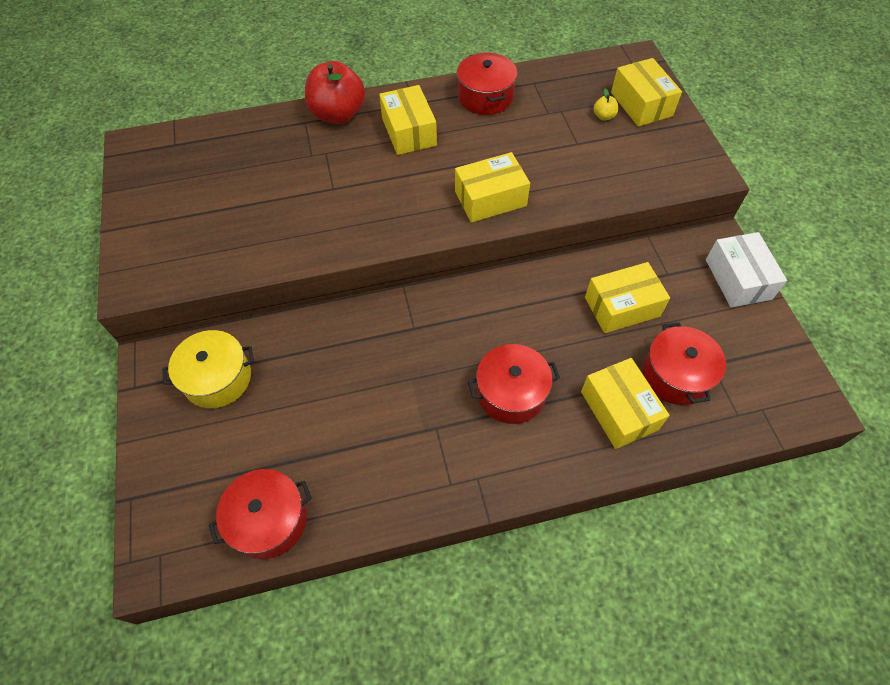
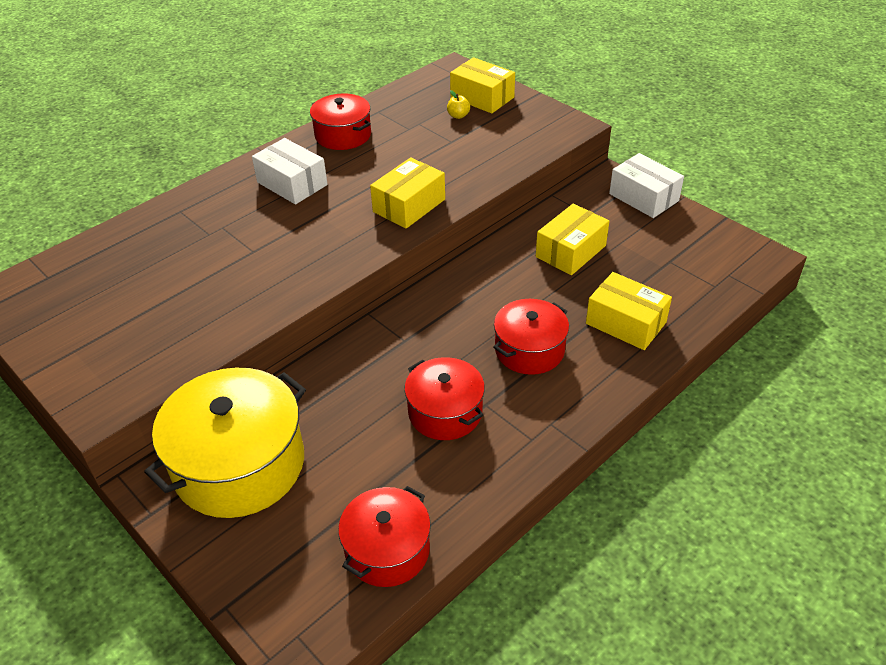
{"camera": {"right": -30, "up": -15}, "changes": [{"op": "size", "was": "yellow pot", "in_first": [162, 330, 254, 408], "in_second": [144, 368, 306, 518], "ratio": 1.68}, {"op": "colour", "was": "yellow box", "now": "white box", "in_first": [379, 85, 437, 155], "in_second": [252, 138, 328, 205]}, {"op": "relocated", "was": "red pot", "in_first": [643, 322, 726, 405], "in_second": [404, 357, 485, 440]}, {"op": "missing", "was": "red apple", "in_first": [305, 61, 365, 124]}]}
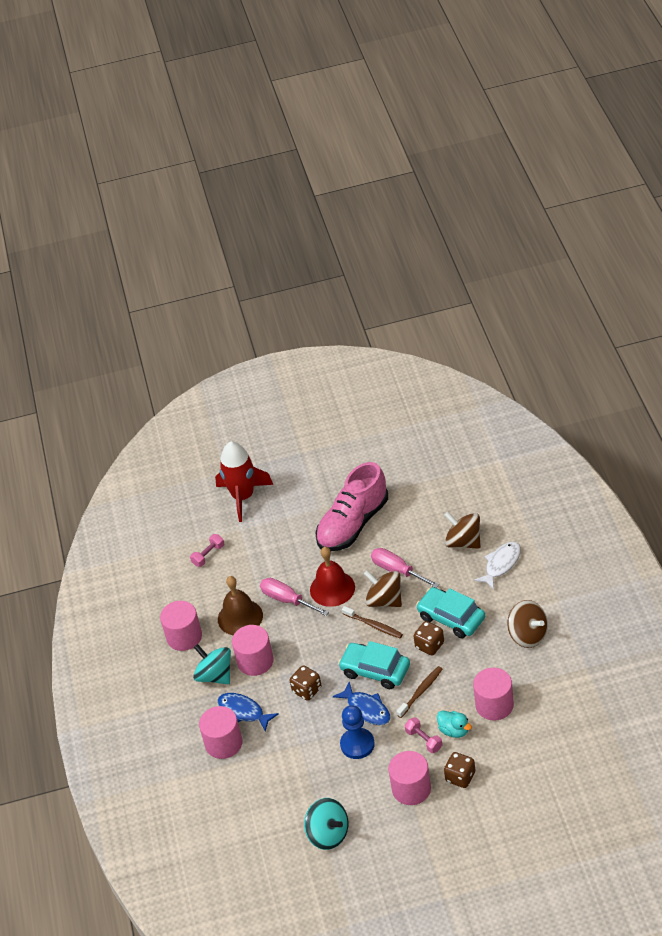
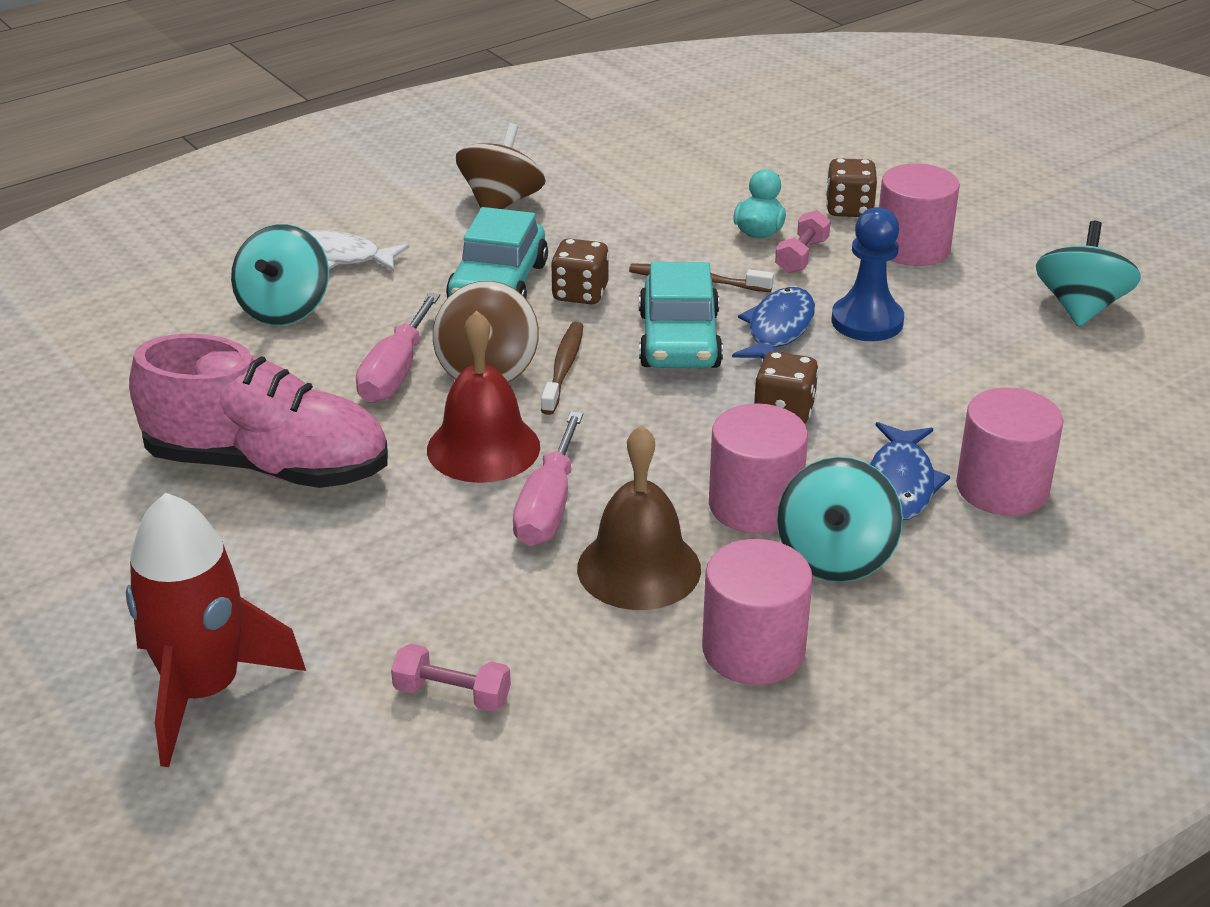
{"camera": {"right": -120, "up": -10}, "changes": [{"op": "colour", "was": "brown spinning top", "now": "turquoise spinning top", "in_first": [444, 512, 480, 549], "in_second": [231, 224, 329, 326]}, {"op": "missing", "was": "pink cylinder", "in_first": [473, 668, 514, 721]}]}
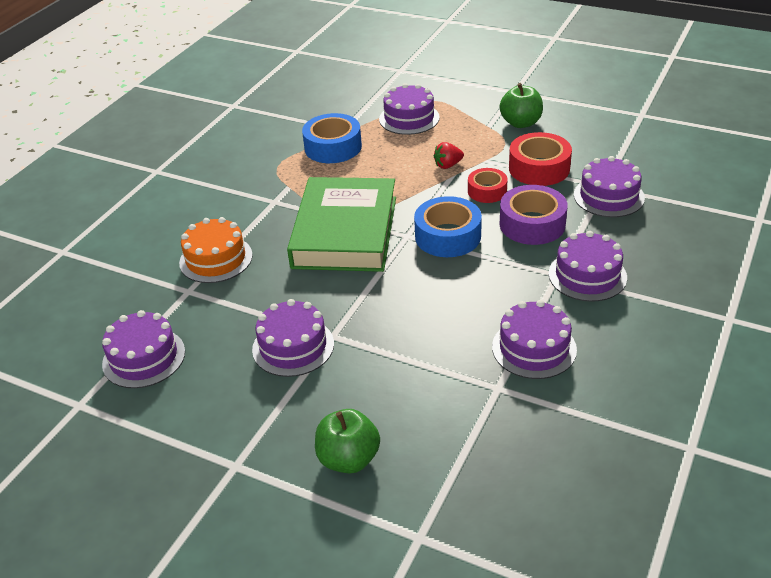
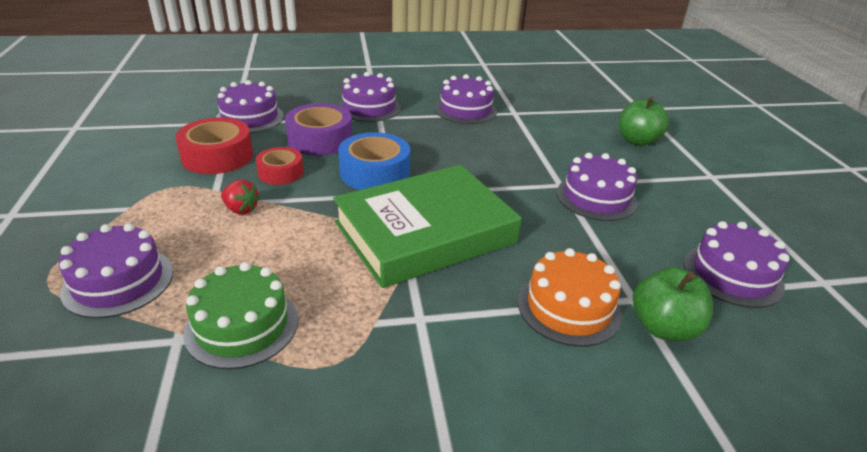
{"camera": {"right": -130, "up": -5}, "changes": [{"op": "exchanged", "was": "blue tape", "now": "green cake", "in_first": [302, 113, 362, 163], "in_second": [184, 262, 298, 369]}, {"op": "relocated", "was": "green apple", "in_first": [500, 83, 543, 128], "in_second": [633, 267, 713, 341]}]}
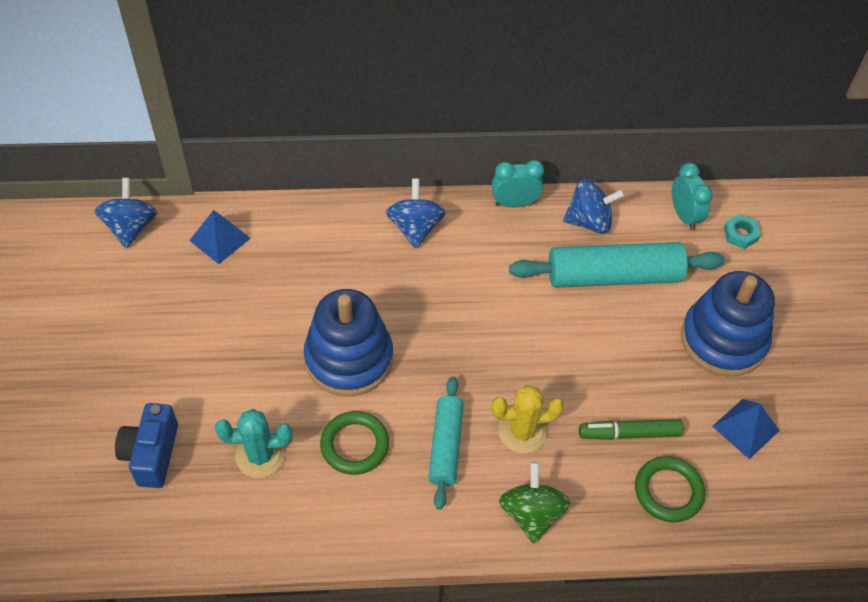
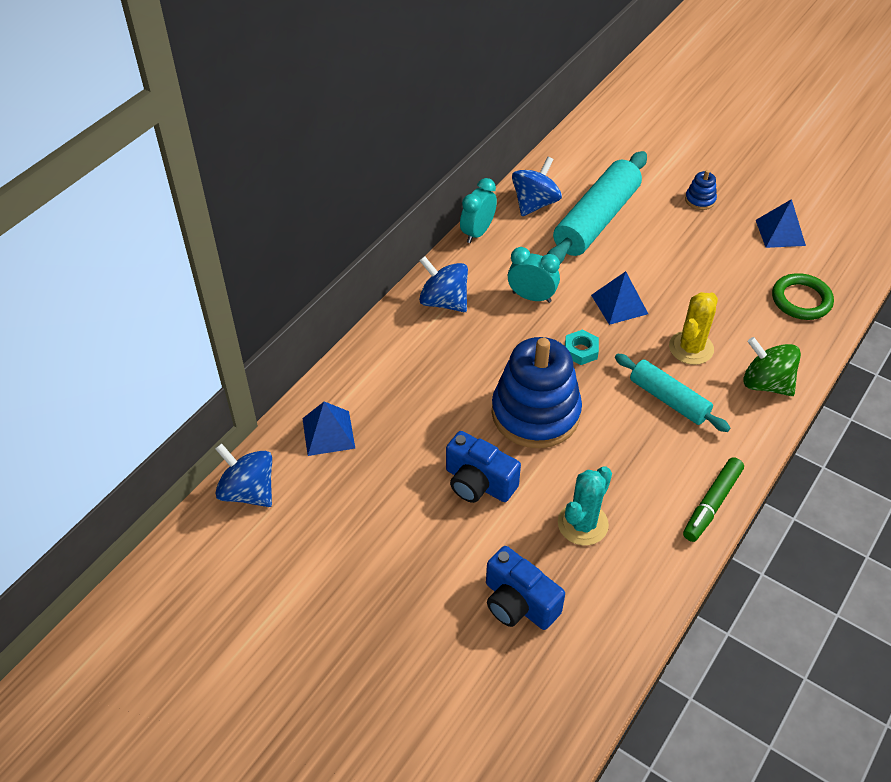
{"camera": {"right": -50, "up": -5}, "changes": [{"op": "appeared", "now": "blue camera", "in_second": [446, 431, 521, 503]}, {"op": "relocated", "was": "turquoise clock", "in_first": [672, 163, 713, 230], "in_second": [508, 247, 560, 303]}, {"op": "relocated", "was": "turquoise nut", "in_first": [724, 214, 761, 249], "in_second": [565, 330, 599, 365]}, {"op": "appeared", "now": "blue pyramid", "in_second": [591, 271, 648, 325]}, {"op": "relocated", "was": "green marker", "in_first": [579, 419, 684, 440], "in_second": [683, 457, 744, 542]}, {"op": "size", "was": "blue stacking toy", "in_first": [681, 271, 775, 377], "in_second": [685, 170, 717, 210], "ratio": 0.41}, {"op": "missing", "was": "green ring", "in_first": [320, 411, 389, 475]}]}
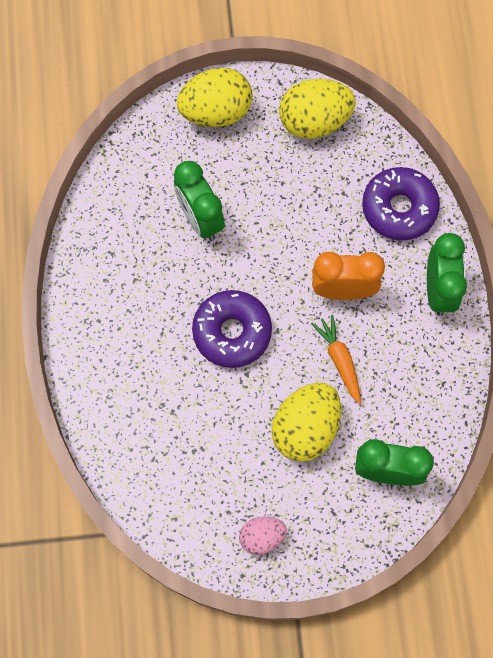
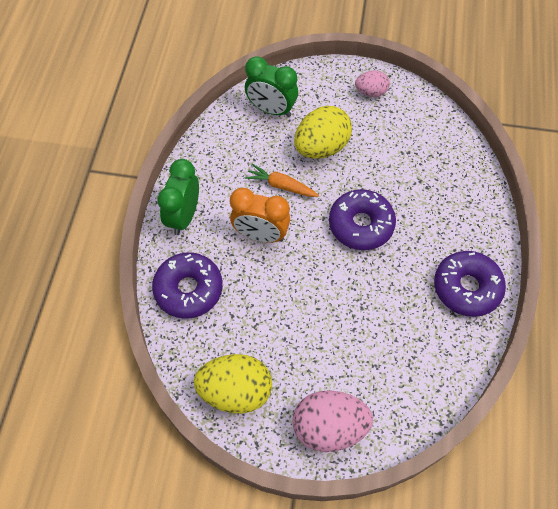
{"camera": {"right": -165, "up": -10}, "changes": [{"op": "spun", "was": "orange carrot", "in_first": [311, 314, 361, 404], "in_second": [245, 164, 319, 197], "clockwise": 120}, {"op": "colour", "was": "yellow egg", "now": "pink egg", "in_first": [177, 68, 253, 127], "in_second": [292, 390, 373, 452]}, {"op": "appeared", "now": "purple donut", "in_second": [434, 251, 506, 317]}, {"op": "missing", "was": "green clock", "in_first": [174, 161, 225, 241]}]}
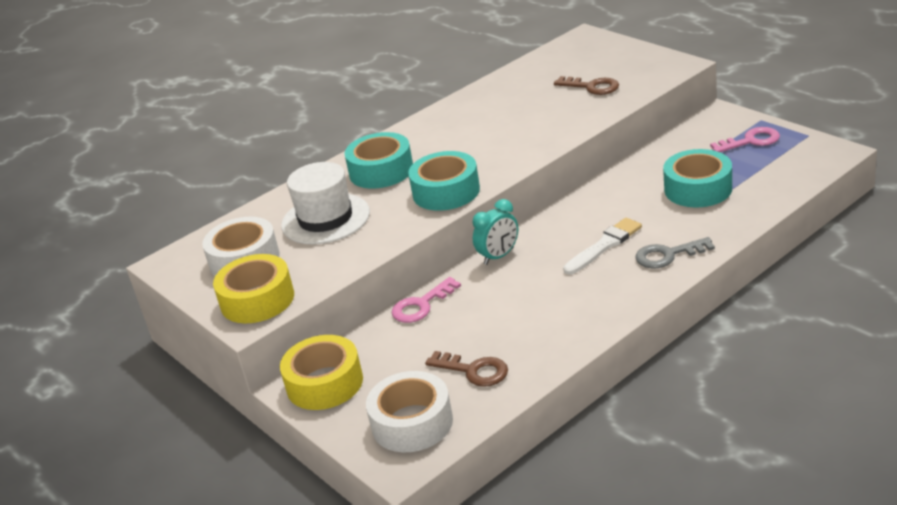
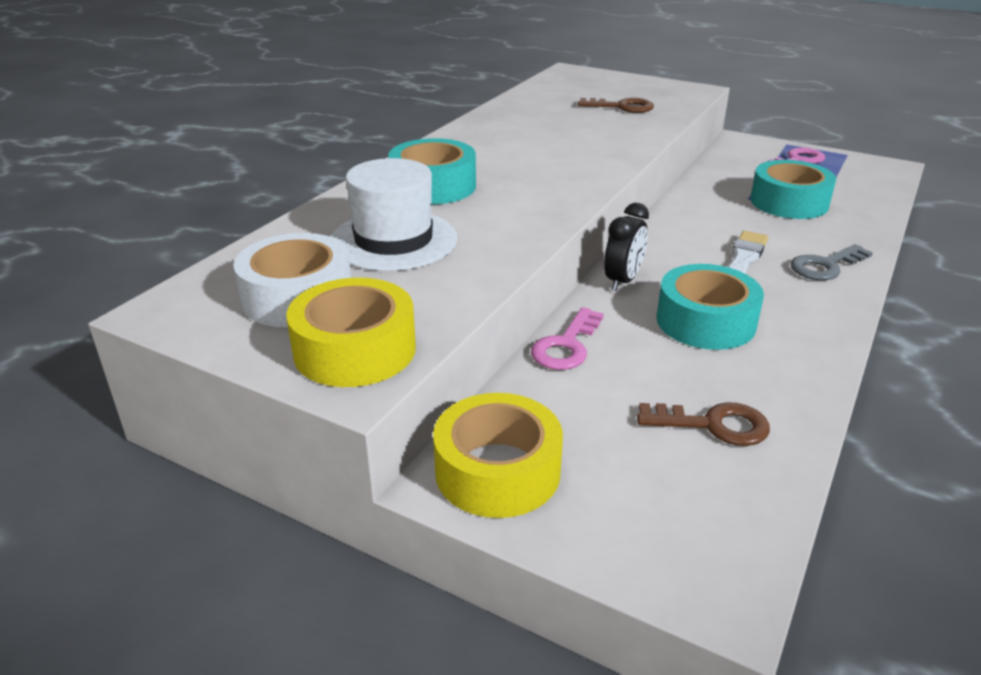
{"camera": {"right": -25, "up": 0}, "changes": [{"op": "colour", "was": "turquoise clock", "now": "black clock", "in_first": [472, 199, 518, 265], "in_second": [604, 203, 649, 291]}, {"op": "relocated", "was": "turquoise tape", "in_first": [408, 151, 480, 211], "in_second": [657, 264, 764, 350]}, {"op": "missing", "was": "white tape", "in_first": [366, 371, 453, 452]}]}
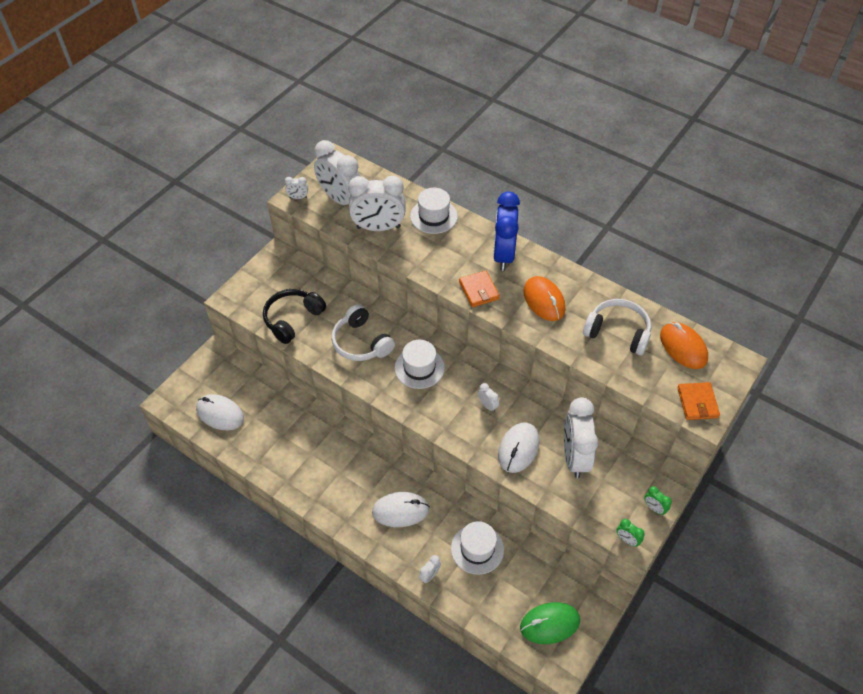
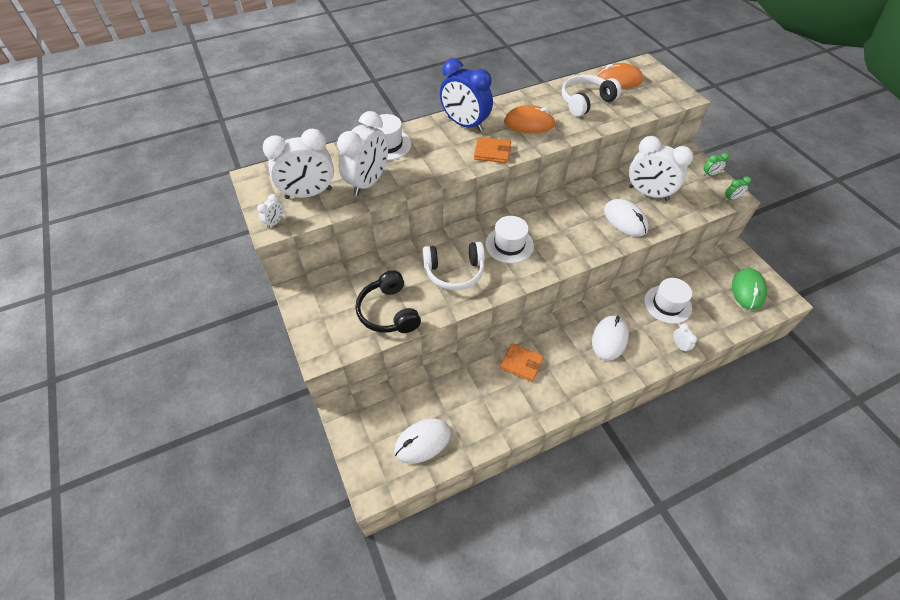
{"camera": {"right": -60, "up": 0}, "changes": [{"op": "relocated", "was": "orange wallet", "in_first": [677, 382, 720, 420], "in_second": [500, 343, 544, 382]}, {"op": "missing", "was": "white clock", "in_first": [478, 383, 499, 412]}]}
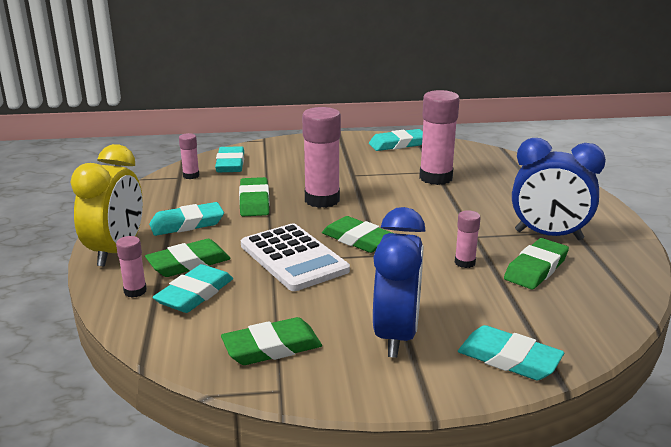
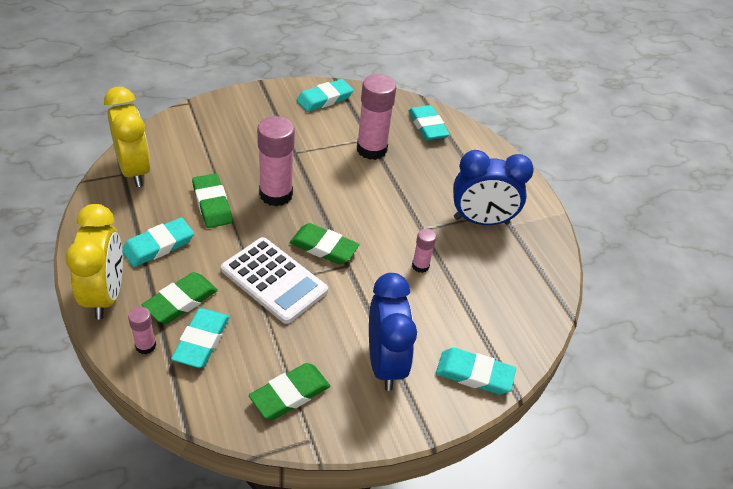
{"camera": {"right": -20, "up": 20}, "changes": [{"op": "exchanged", "was": "pink glue stick", "now": "yellow clock", "in_first": [179, 133, 199, 179], "in_second": [104, 87, 151, 187]}, {"op": "relocated", "was": "turquoise eraser", "in_first": [215, 146, 244, 172], "in_second": [409, 105, 450, 140]}, {"op": "missing", "was": "green eraser", "in_first": [504, 238, 569, 289]}]}
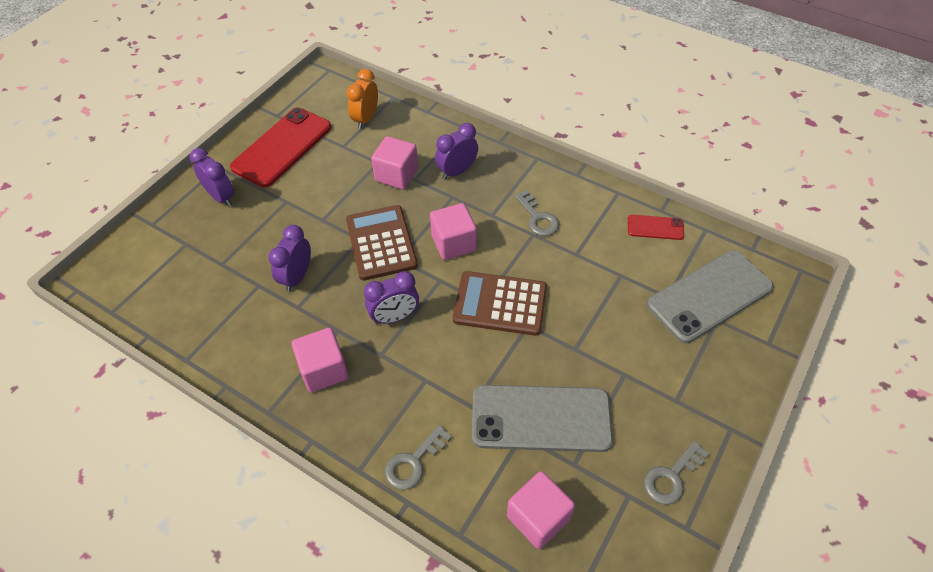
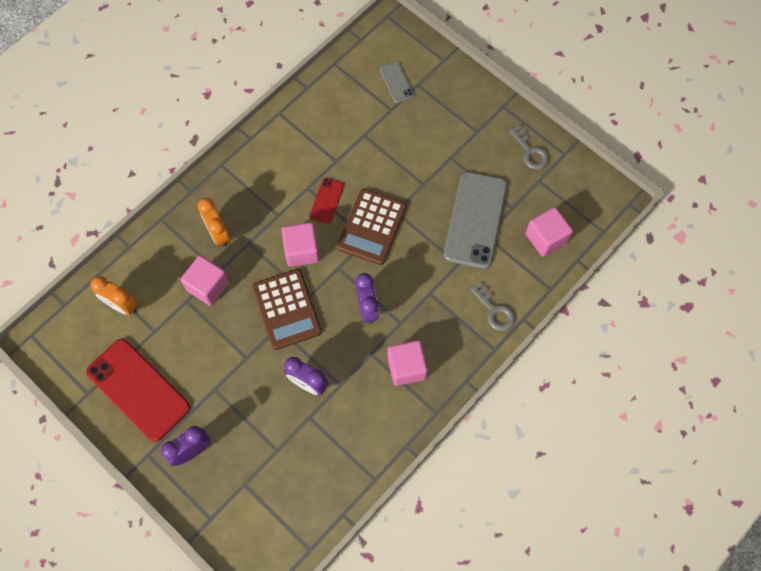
{"camera": {"right": -80, "up": 15}, "changes": [{"op": "colour", "was": "purple clock", "now": "orange clock", "in_first": [435, 123, 478, 180], "in_second": [198, 198, 230, 247]}, {"op": "spun", "was": "brown calculator", "in_first": [346, 205, 418, 281], "in_second": [252, 269, 322, 350], "clockwise": -105}, {"op": "relocated", "was": "red phone", "in_first": [628, 215, 684, 240], "in_second": [310, 178, 344, 224]}, {"op": "size", "was": "grey phone", "in_first": [647, 250, 774, 343], "in_second": [380, 61, 414, 103], "ratio": 0.48}, {"op": "missing", "was": "grey key", "in_first": [515, 190, 559, 236]}]}
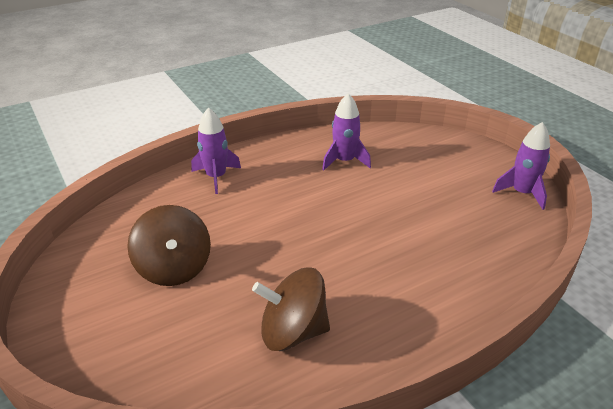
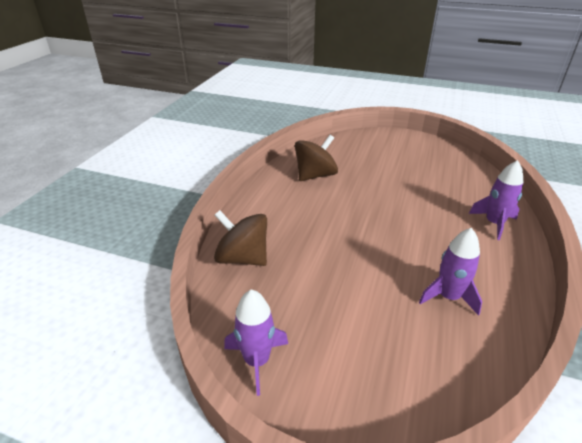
{"camera": {"right": 140, "up": 0}, "changes": [{"op": "relocated", "was": "brown spinning top", "in_first": [127, 205, 211, 286], "in_second": [214, 210, 267, 266]}]}
